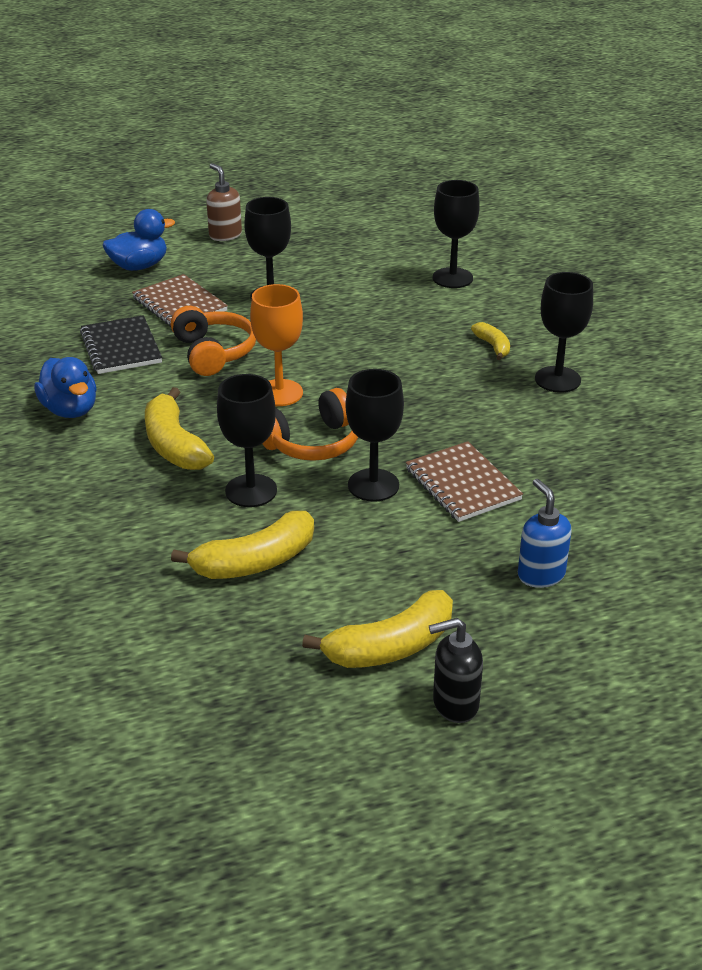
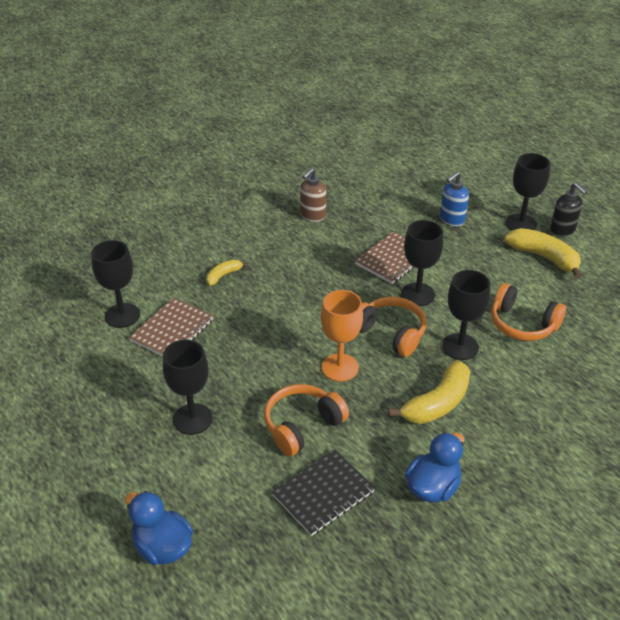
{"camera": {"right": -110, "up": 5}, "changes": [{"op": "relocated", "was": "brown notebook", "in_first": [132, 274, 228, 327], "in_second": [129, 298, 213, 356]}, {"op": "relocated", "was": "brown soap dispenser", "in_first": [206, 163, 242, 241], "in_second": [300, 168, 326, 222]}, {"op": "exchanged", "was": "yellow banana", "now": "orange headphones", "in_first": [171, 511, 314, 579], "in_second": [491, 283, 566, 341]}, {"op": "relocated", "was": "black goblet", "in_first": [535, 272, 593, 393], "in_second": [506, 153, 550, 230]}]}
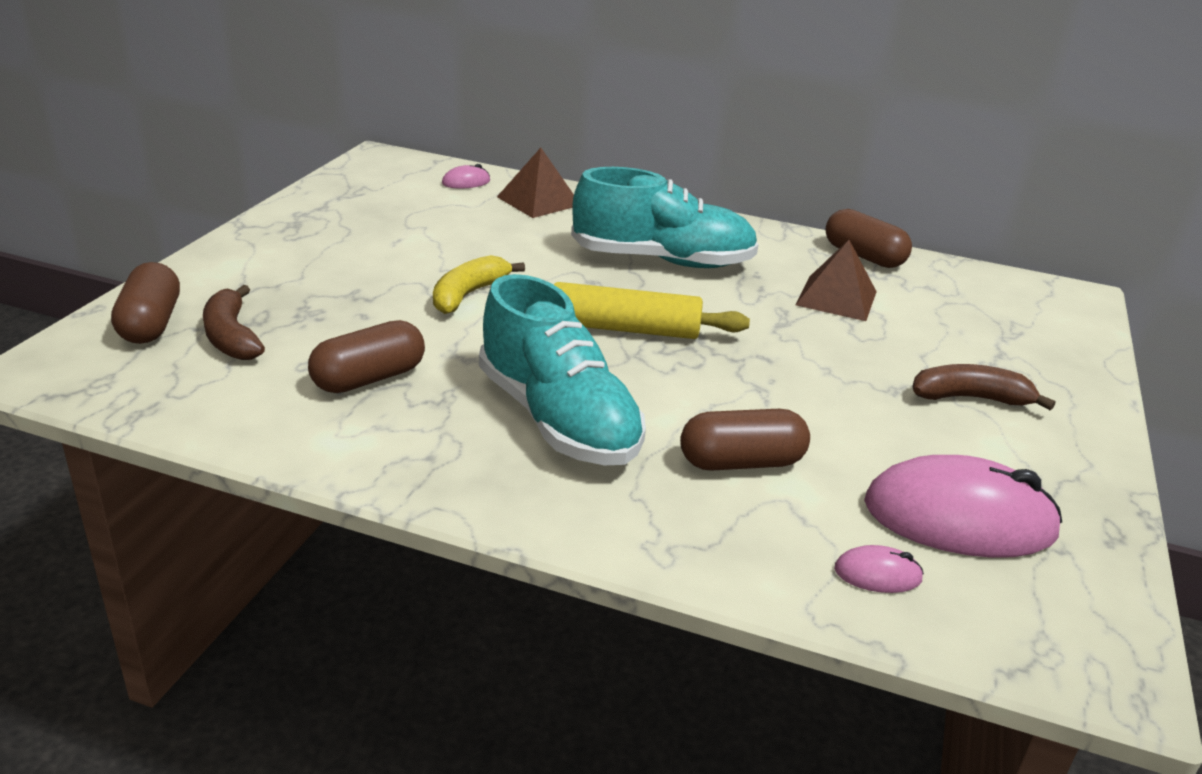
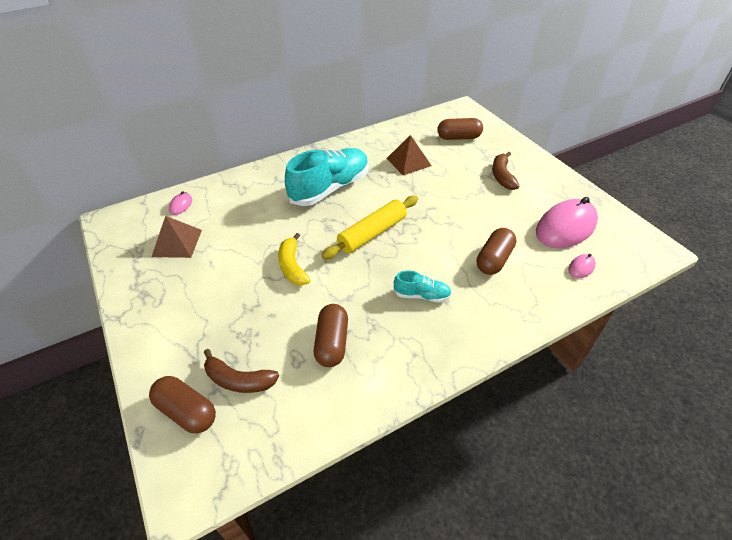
{"camera": {"right": -45, "up": 15}, "changes": [{"op": "relocated", "was": "brown pyramid", "in_first": [497, 148, 574, 218], "in_second": [152, 216, 202, 258]}, {"op": "size", "was": "turquoise shoe", "in_first": [479, 274, 646, 465], "in_second": [393, 271, 452, 303], "ratio": 0.47}, {"op": "relocated", "was": "brown capsule", "in_first": [826, 209, 912, 268], "in_second": [437, 118, 483, 140]}, {"op": "spun", "was": "brown banana", "in_first": [912, 364, 1055, 410], "in_second": [492, 152, 520, 190], "clockwise": -45}]}
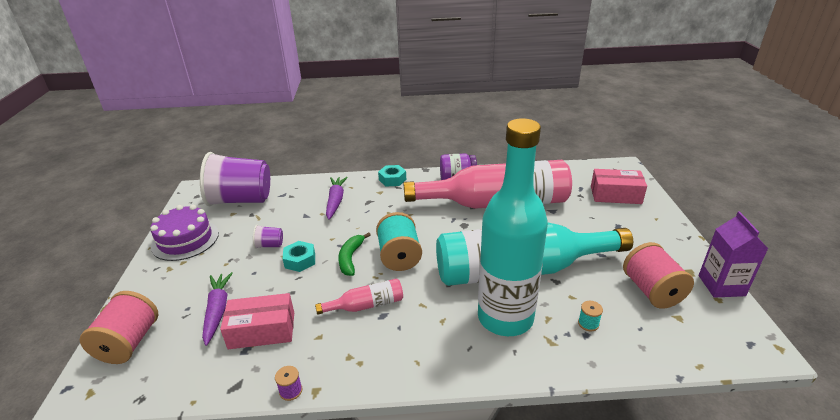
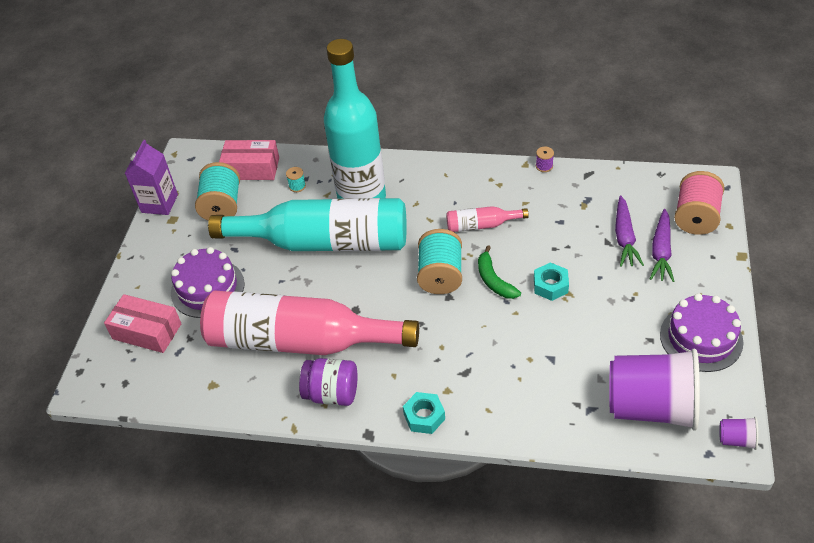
{"camera": {"right": -165, "up": 15}, "changes": [{"op": "appeared", "now": "purple cake", "in_second": [171, 247, 245, 318]}, {"op": "colour", "was": "pink spool", "now": "turquoise spool", "in_first": [623, 242, 694, 309], "in_second": [195, 162, 240, 221]}, {"op": "relocated", "was": "pink box", "in_first": [220, 293, 294, 349], "in_second": [219, 140, 279, 180]}, {"op": "spun", "was": "green banana", "in_first": [338, 232, 371, 276], "in_second": [478, 245, 521, 299], "clockwise": 135}, {"op": "relocated", "was": "purple carrot", "in_first": [326, 177, 348, 220], "in_second": [650, 209, 675, 282]}, {"op": "relocated", "was": "purple cup", "in_first": [253, 225, 283, 249], "in_second": [719, 417, 758, 450]}]}
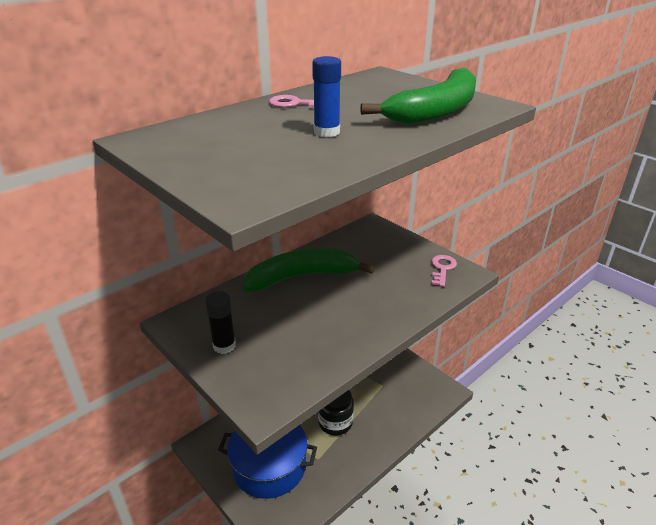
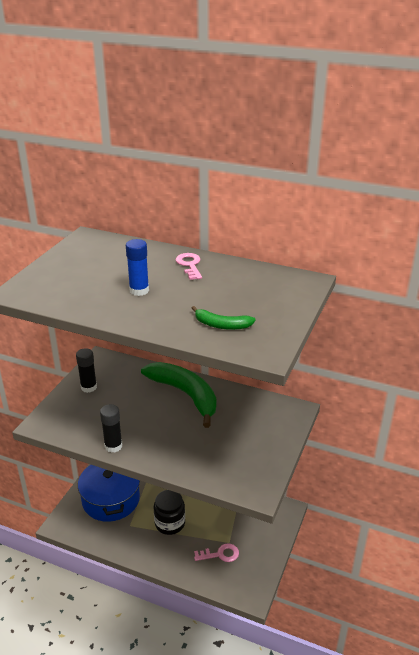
{"camera": {"right": 65, "up": 0}, "changes": [{"op": "appeared", "now": "black glue stick", "in_second": [100, 404, 122, 453]}, {"op": "size", "was": "green banana", "in_first": [360, 68, 476, 125], "in_second": [192, 306, 256, 330], "ratio": 0.47}, {"op": "relocated", "was": "pink key", "in_first": [431, 255, 457, 287], "in_second": [194, 543, 239, 562]}]}
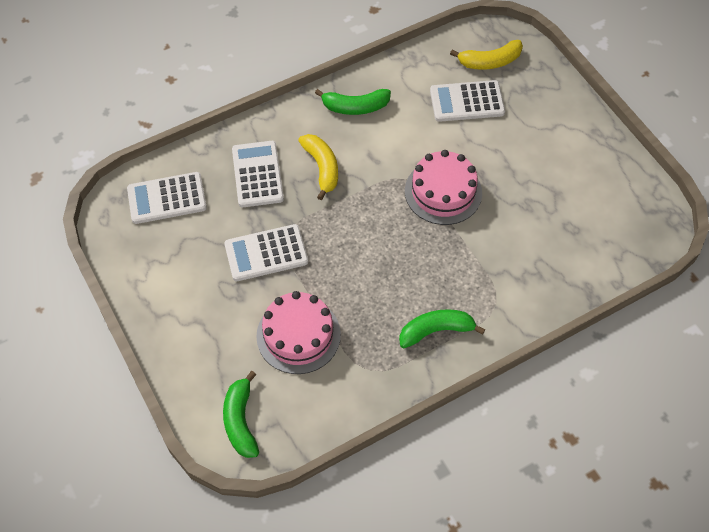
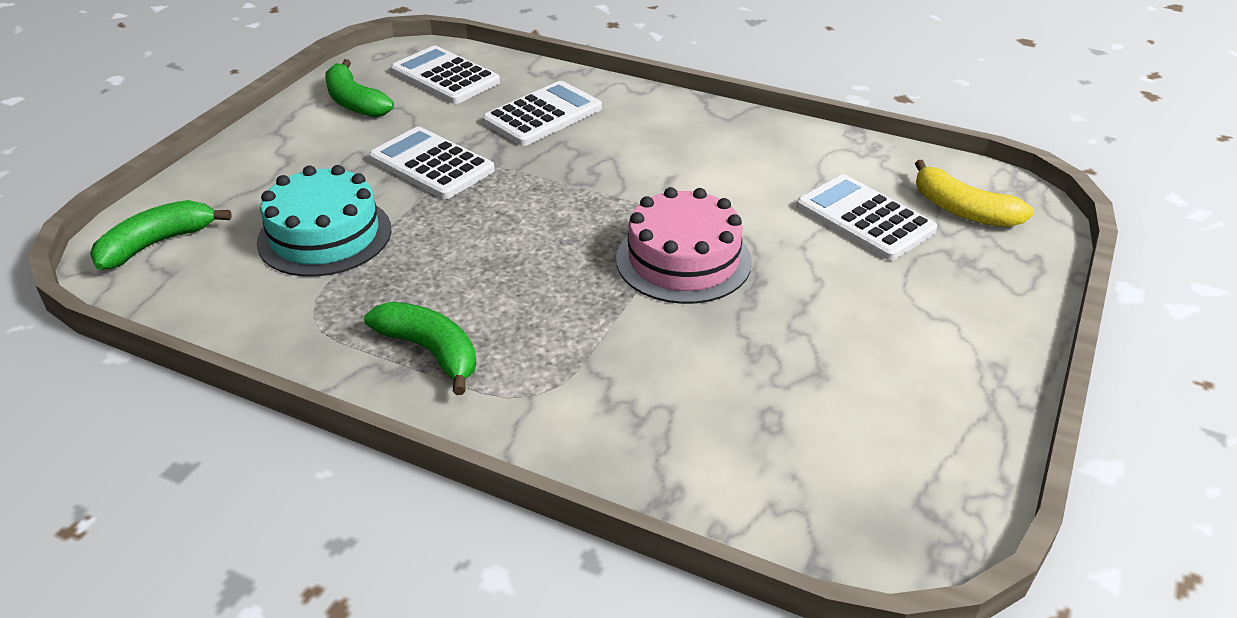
{"camera": {"right": 55, "up": -20}, "changes": [{"op": "colour", "was": "pink cake", "now": "turquoise cake", "in_first": [256, 291, 341, 374], "in_second": [257, 165, 391, 277]}, {"op": "relocated", "was": "green banana", "in_first": [315, 89, 391, 115], "in_second": [325, 59, 394, 117]}, {"op": "missing", "was": "yellow banana", "in_first": [298, 134, 338, 200]}]}
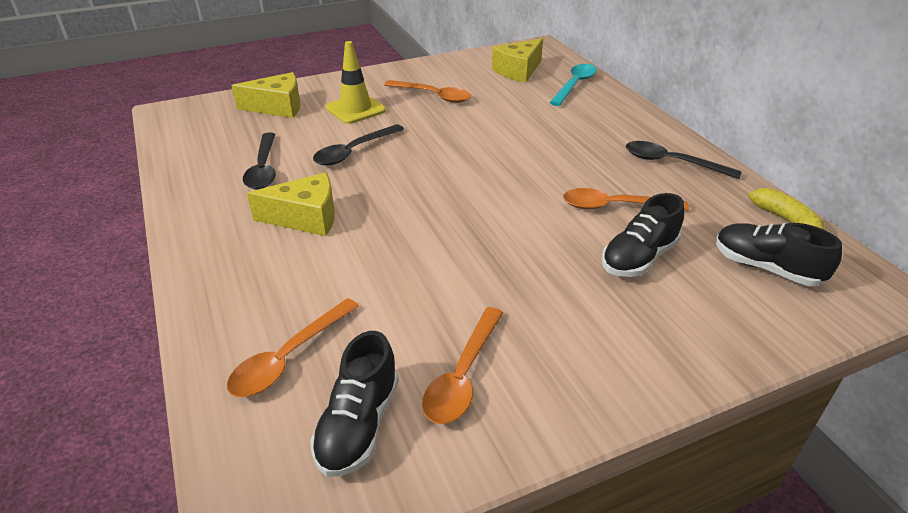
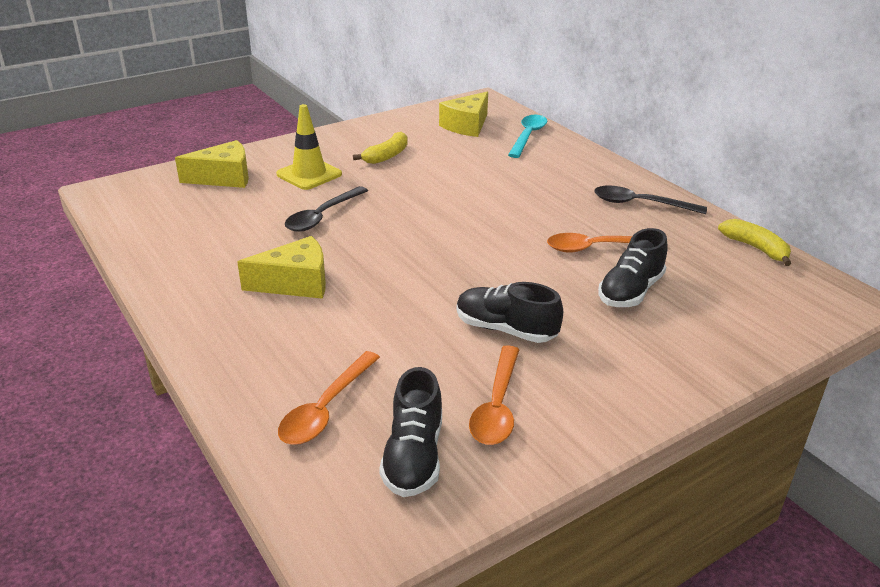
{"camera": {"right": -10, "up": -5}, "changes": [{"op": "exchanged", "was": "orange spoon", "now": "yellow banana", "in_first": [384, 80, 471, 103], "in_second": [353, 132, 408, 164]}, {"op": "relocated", "was": "black shoe", "in_first": [716, 223, 842, 286], "in_second": [457, 282, 563, 343]}, {"op": "missing", "was": "black spoon", "in_first": [243, 132, 276, 189]}]}
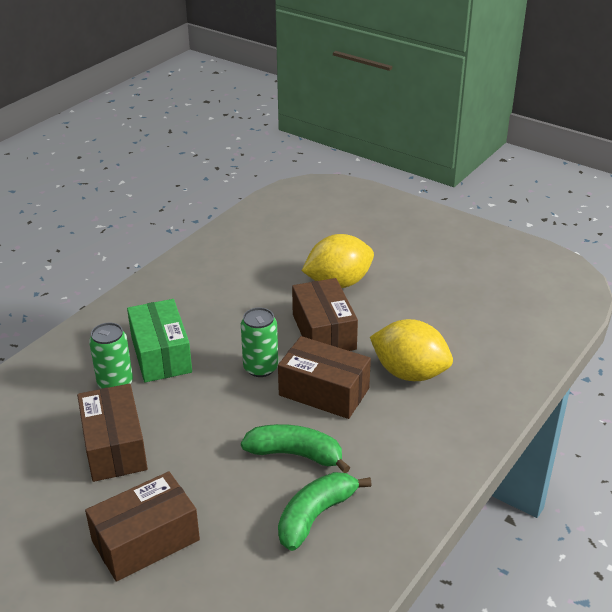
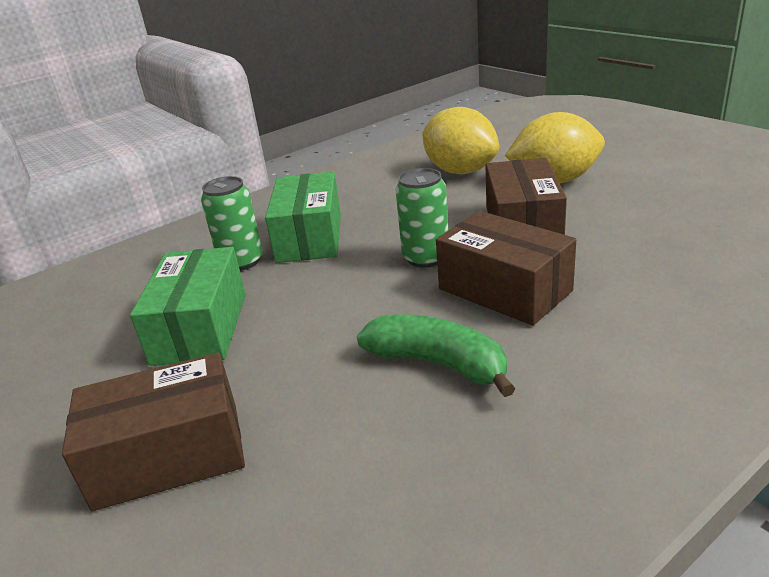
{"camera": {"right": 20, "up": -5}, "changes": [{"op": "colour", "was": "brown box", "now": "green box", "in_first": [77, 384, 148, 482], "in_second": [130, 247, 246, 366]}, {"op": "relocated", "was": "yellow lemon", "in_first": [370, 319, 453, 381], "in_second": [422, 107, 499, 174]}, {"op": "missing", "was": "green banana", "in_first": [278, 472, 372, 551]}]}
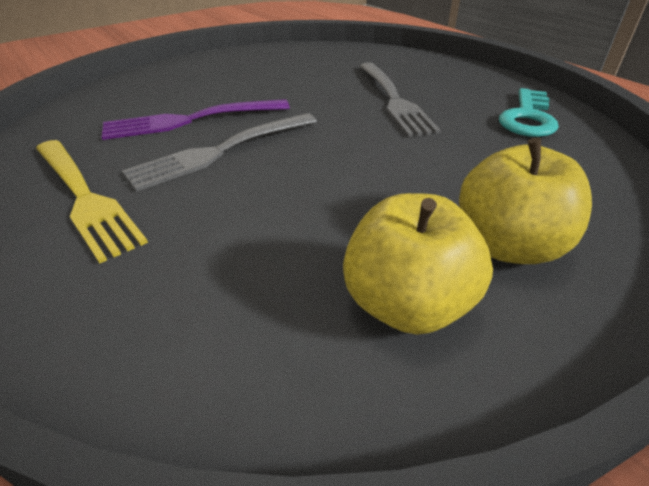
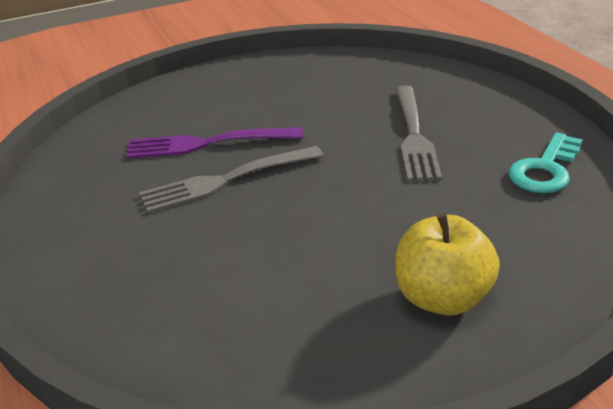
{"camera": {"right": 15, "up": -5}, "changes": [{"op": "missing", "was": "yellow fork", "in_first": [36, 140, 148, 264]}, {"op": "missing", "was": "yellow apple", "in_first": [343, 193, 493, 335]}]}
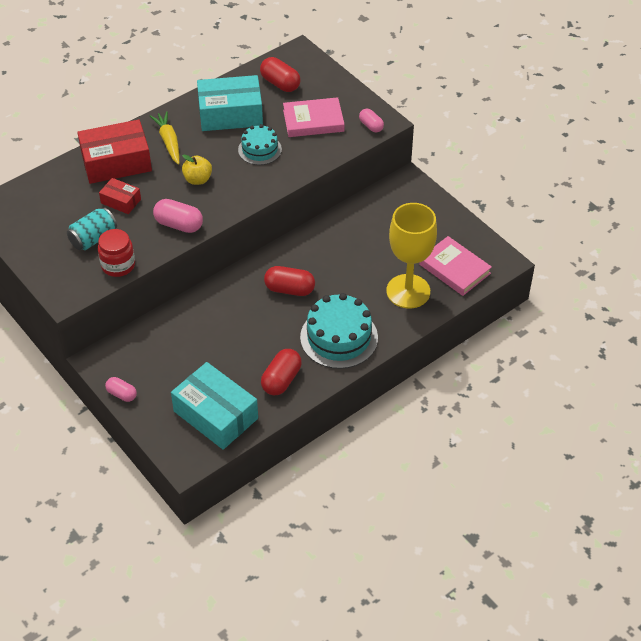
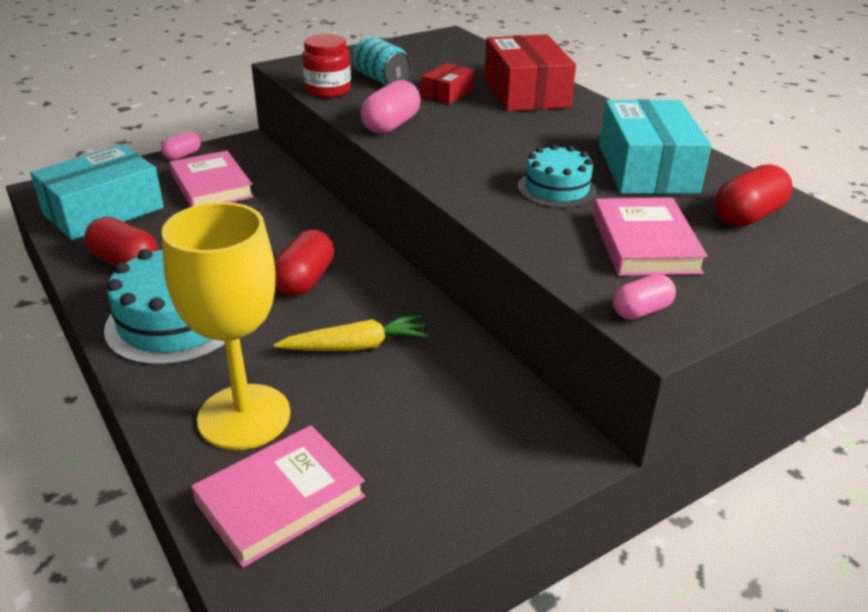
{"camera": {"right": 95, "up": -15}, "changes": [{"op": "appeared", "now": "pink book", "in_second": [169, 151, 254, 207]}, {"op": "relocated", "was": "yellow carrot", "in_first": [150, 111, 180, 165], "in_second": [274, 314, 428, 351]}, {"op": "missing", "was": "yellow apple", "in_first": [182, 155, 212, 185]}]}
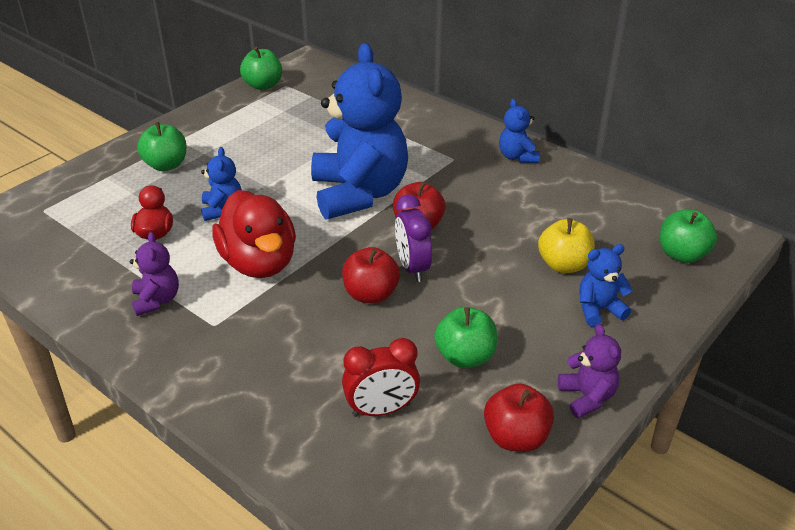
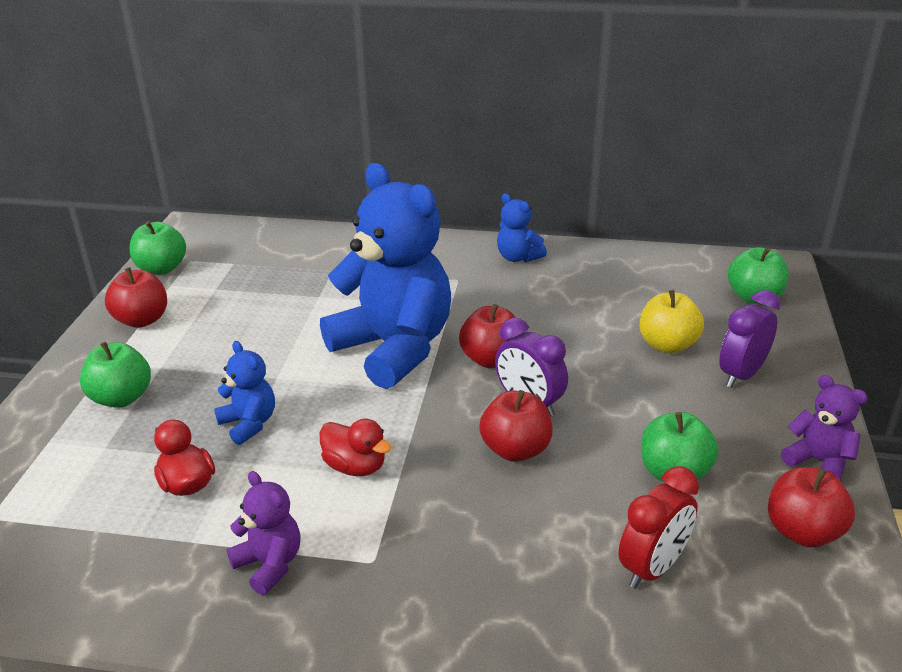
{"camera": {"right": -30, "up": -5}, "changes": [{"op": "appeared", "now": "red apple", "in_second": [105, 267, 167, 328]}, {"op": "size", "was": "red duck", "in_first": [212, 190, 296, 278], "in_second": [320, 419, 391, 476], "ratio": 0.53}, {"op": "exchanged", "was": "blue teddy bear", "now": "purple clock", "in_first": [580, 244, 633, 327], "in_second": [719, 290, 780, 388]}]}
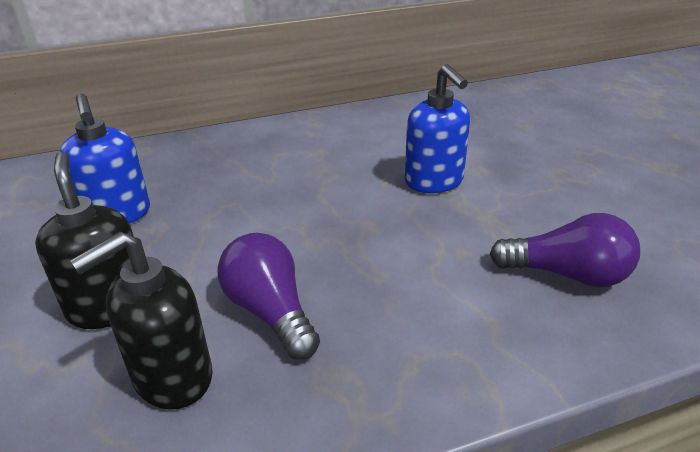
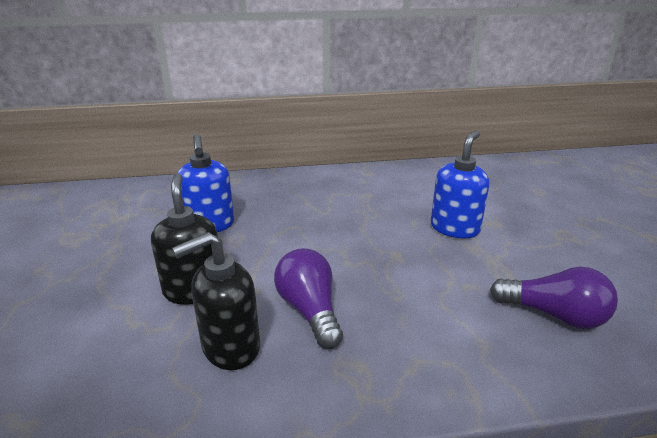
{"camera": {"right": 10, "up": -5}, "changes": [{"op": "spun", "was": "blue soap dispenser", "in_first": [405, 64, 470, 193], "in_second": [431, 130, 489, 238], "clockwise": -135}]}
